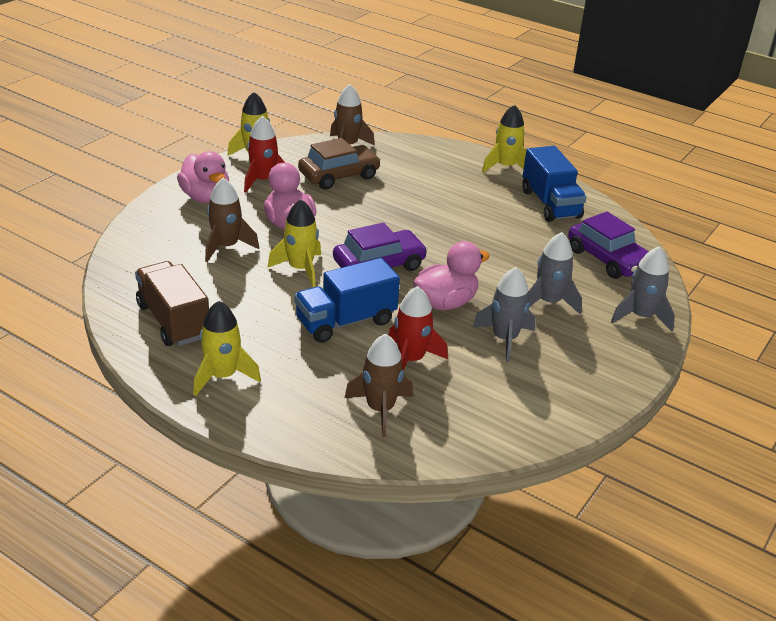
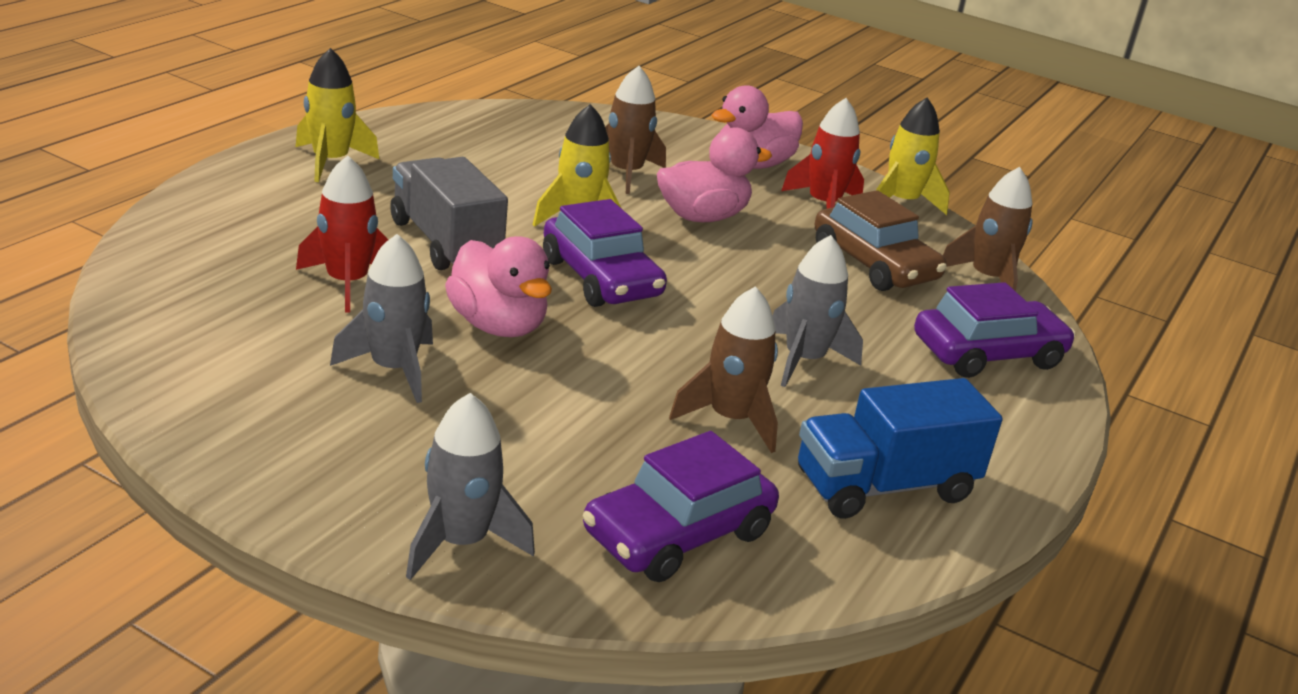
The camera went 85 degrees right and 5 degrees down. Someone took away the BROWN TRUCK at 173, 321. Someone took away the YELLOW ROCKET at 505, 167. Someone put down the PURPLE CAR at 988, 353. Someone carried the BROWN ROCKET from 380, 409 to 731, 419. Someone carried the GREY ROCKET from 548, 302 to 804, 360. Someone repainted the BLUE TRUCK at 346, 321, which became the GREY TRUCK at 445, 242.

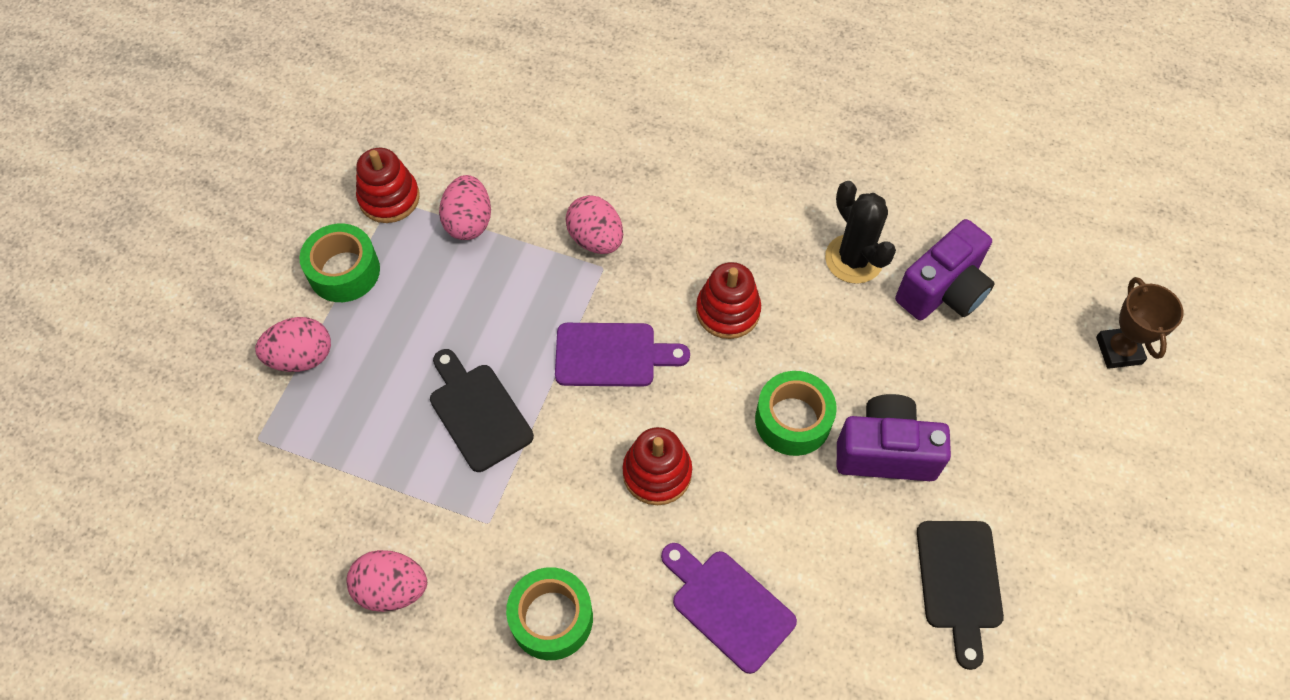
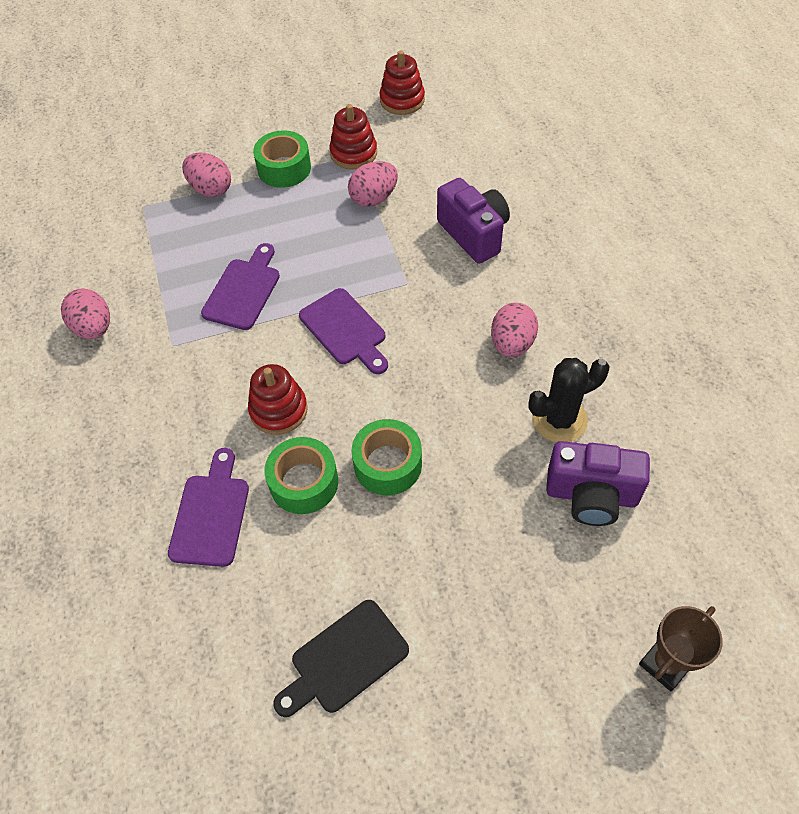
The camera went 55 degrees right and 5 degrees down. Someone carried the GREEN TAPE from 551, 618 to 304, 482. Someone carried the PINK EGG from 596, 239 to 512, 344. Someone carried the RED STACKING TOY from 728, 311 to 402, 100. Someone carried the PURPLE CAMERA from 885, 452 to 474, 234. Someone repainted the BLACK CUTTING BOARD at 478, 412, which became the PURPLE CUTTING BOARD at 243, 290. Someone rotated the BLACK CACTUS at 854, 259 by 45 degrees clockwise.

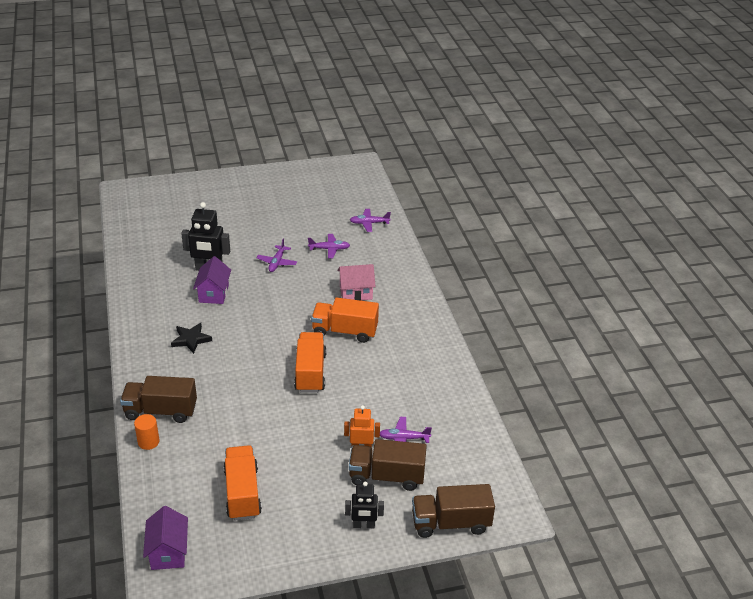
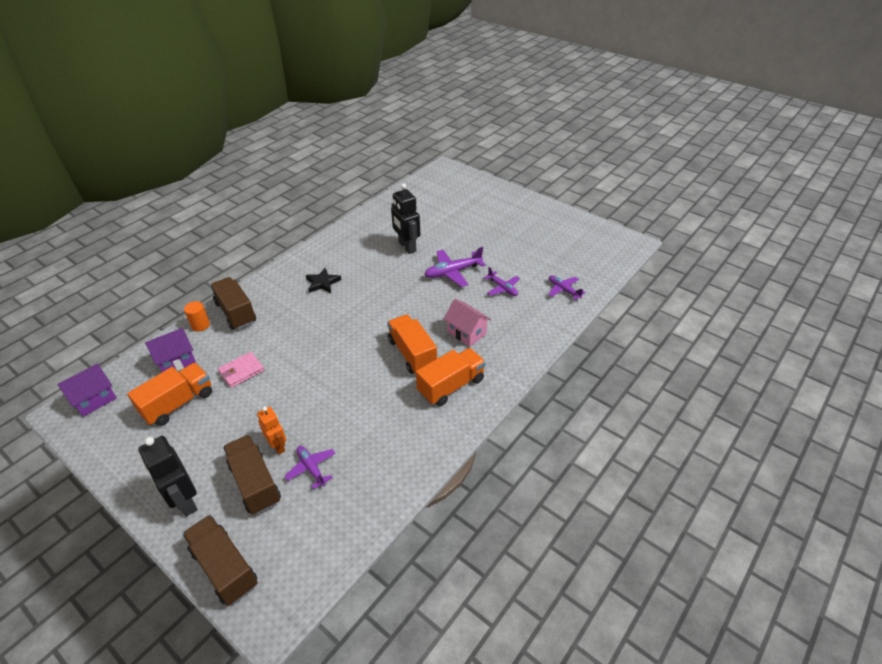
The camera went 55 degrees right and 5 degrees up. Someone put down the PINK WALLET at 241, 371. Someone carried the PURPLE HOUSE from 213, 293 to 176, 361. Someone carried the ORANGE TRUCK from 310, 372 to 451, 386. Someone scaled the PURPLE PLANE at 277, 262 by 1.55. Someone scaled the BLACK ROBOT at 364, 525 by 1.59.

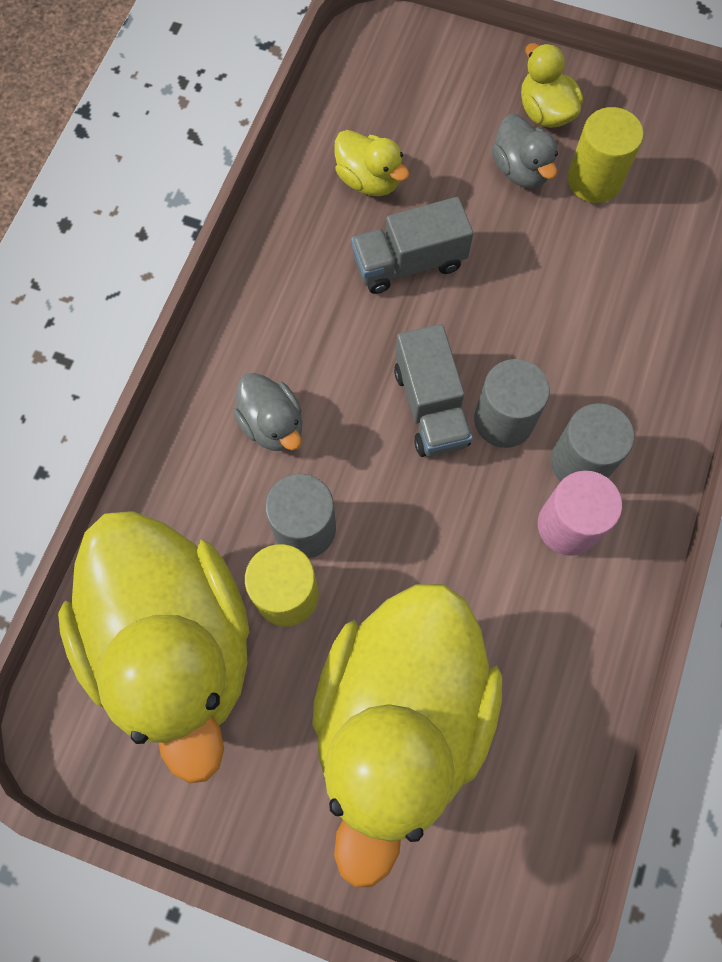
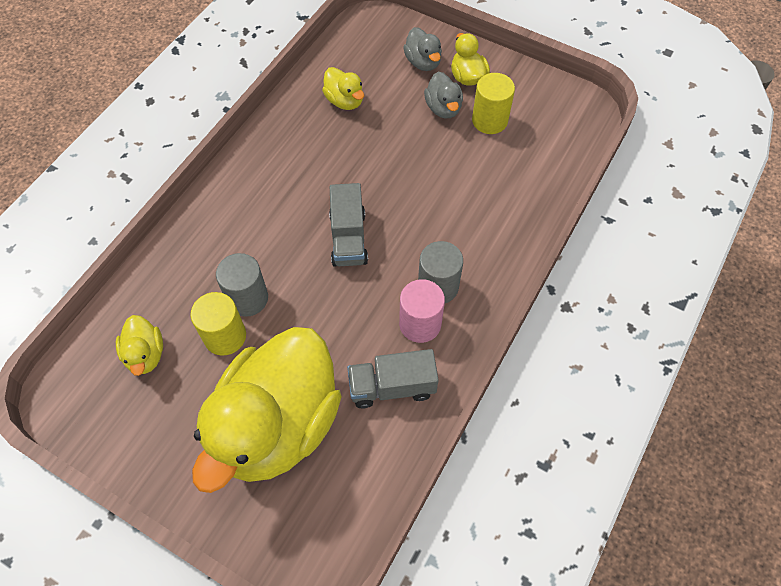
The camera went 10 degrees right and 10 degrees down. Someone took away the GREY CYLINDER at 503, 420. Someone carried the GREY DUCK from 272, 424 to 423, 62. Someone carried the GREY TRUCK from 409, 263 to 392, 387. Someone scaled the YELLOW DUCK at 175, 644 by 0.41.

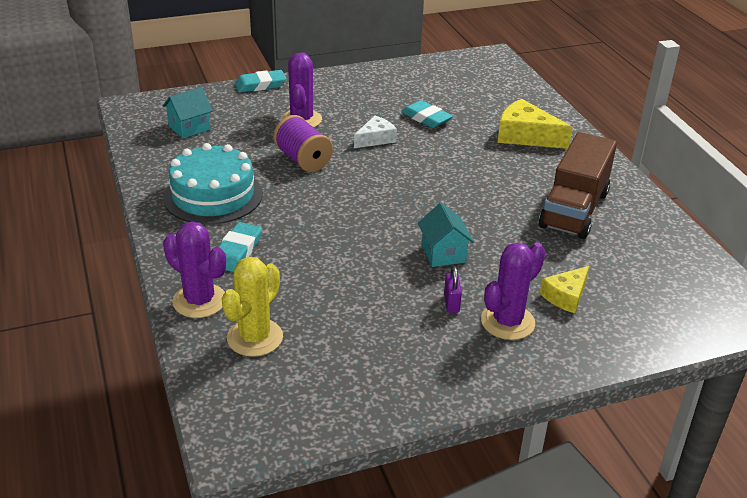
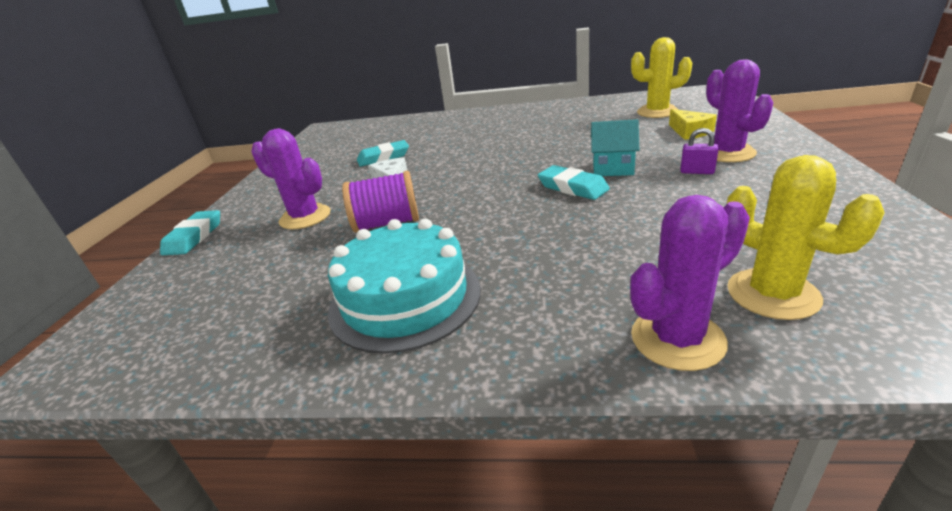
The camera went 60 degrees left and 5 degrees down. Someone took away the TURQUOISE HOUSE at 189, 128. Someone took away the YELLOW CHEESE at 525, 136. Someone took away the BROWN TRUCK at 574, 210. Someone put down the YELLOW CACTUS at 657, 112. Someone carried the TURQUOISE ERASER from 237, 251 to 572, 187.

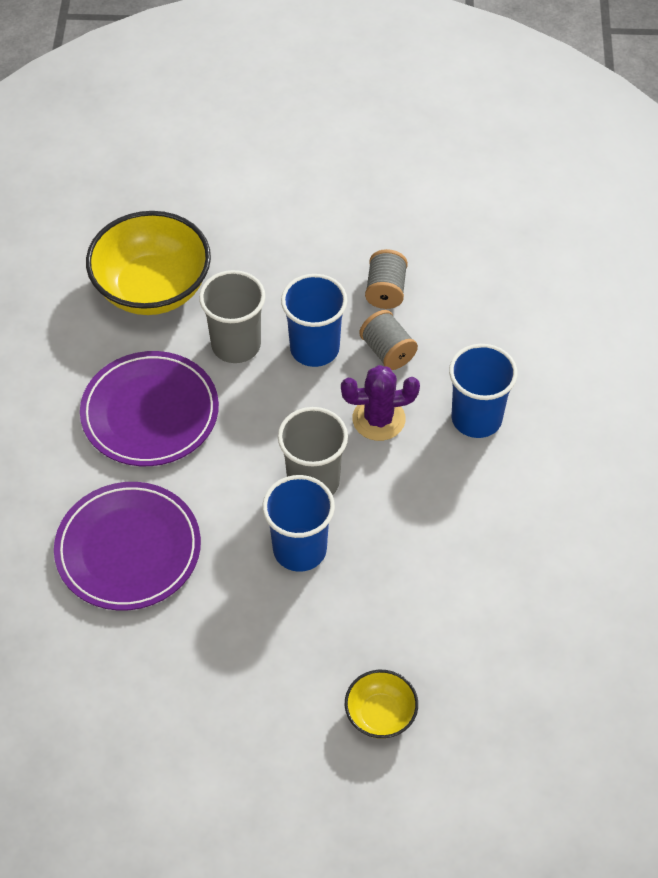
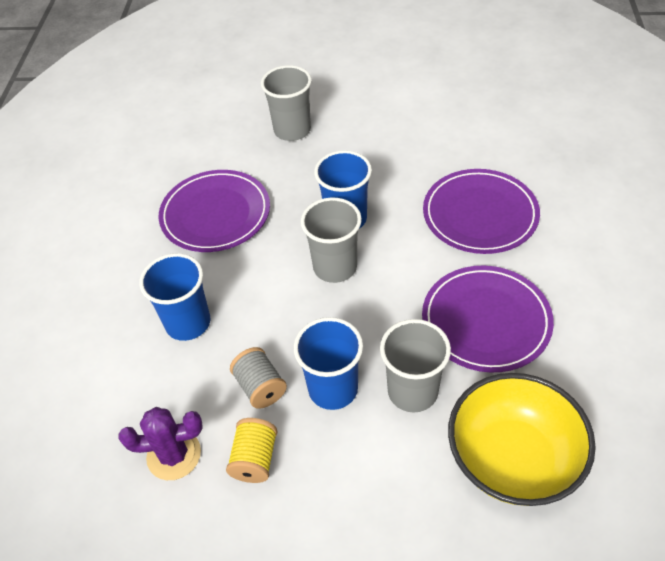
The camera went 175 degrees left and 5 degrees down. Someone put down the PURPLE PLATE at 215, 214. Someone carried the PURPLE CACTUS from 378, 419 to 174, 455. Someone swapped the YELLOW BOWL at 380, 714 for the GREY CUP at 292, 130. Someone repainted the GREY SPOOL at 385, 291, which became the YELLOW SPOOL at 255, 459.

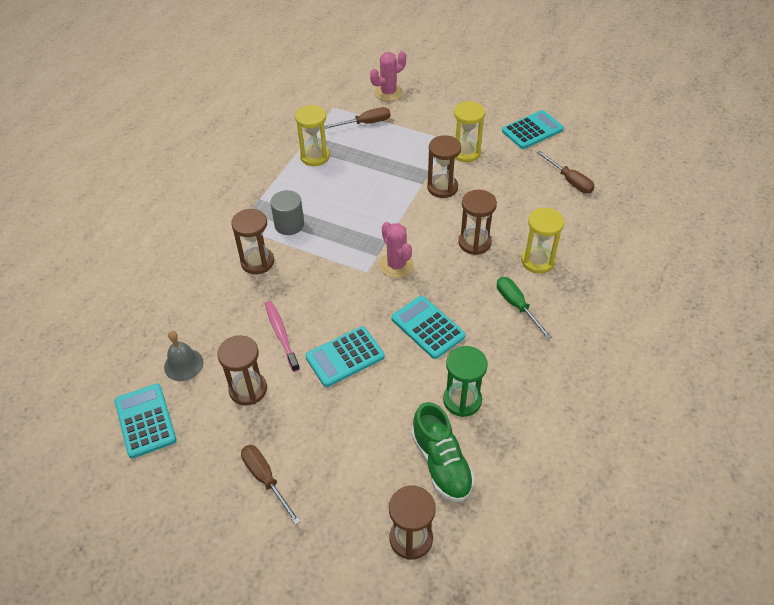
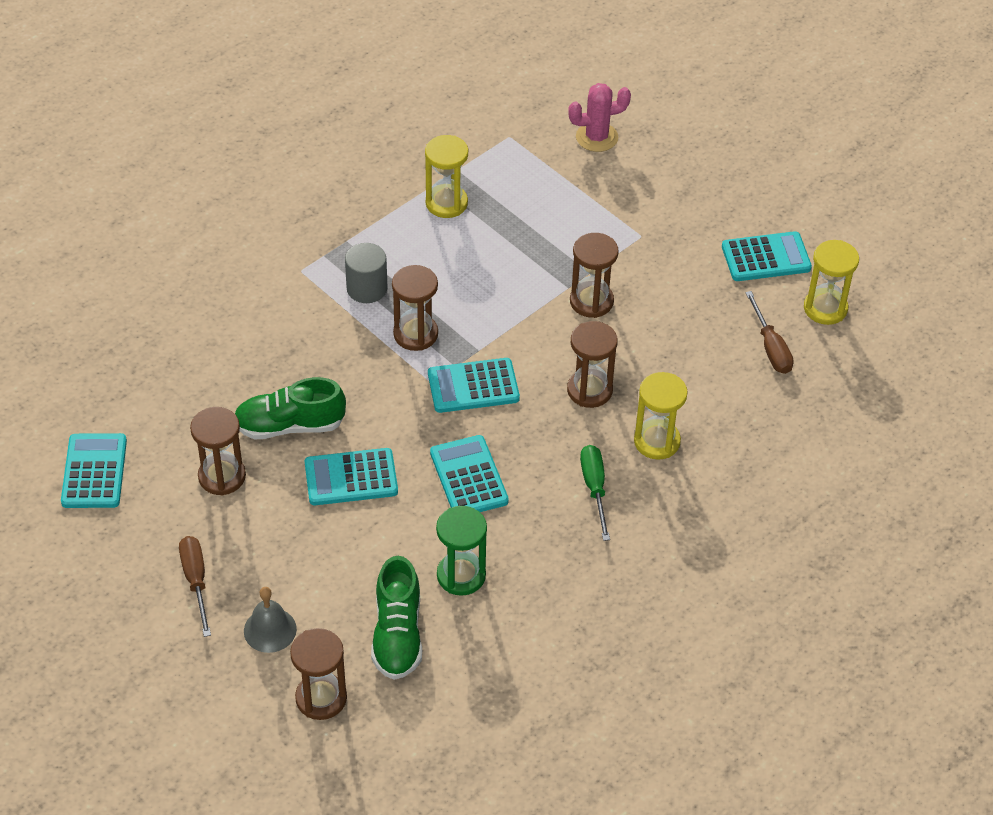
The camera went 20 degrees right and 0 degrees up. Someone took away the BROWN SCREWDRIVER at 365, 123. Someone carried the GREY BELL from 183, 364 to 270, 630. Someone carried the BROWN HOURGLASS from 257, 262 to 415, 334. Someone carried the YELLOW HOURGLASS from 466, 153 to 825, 308. Someone swapped the PINK TOOTHBRUSH at 281, 334 for the GREEN SHOE at 290, 425. Someone swapped the PINK CACTUS at 396, 265 for the TURQUOISE CALCULATOR at 473, 386.

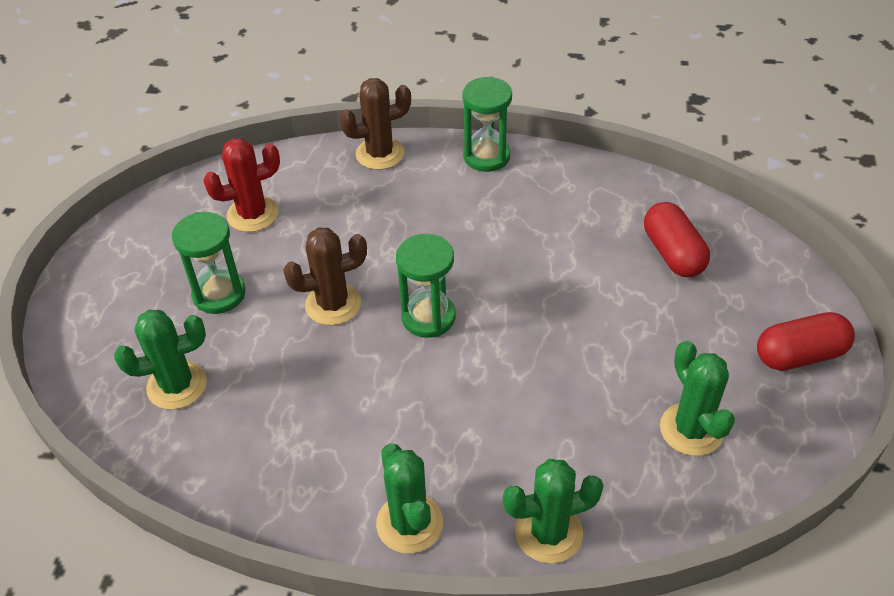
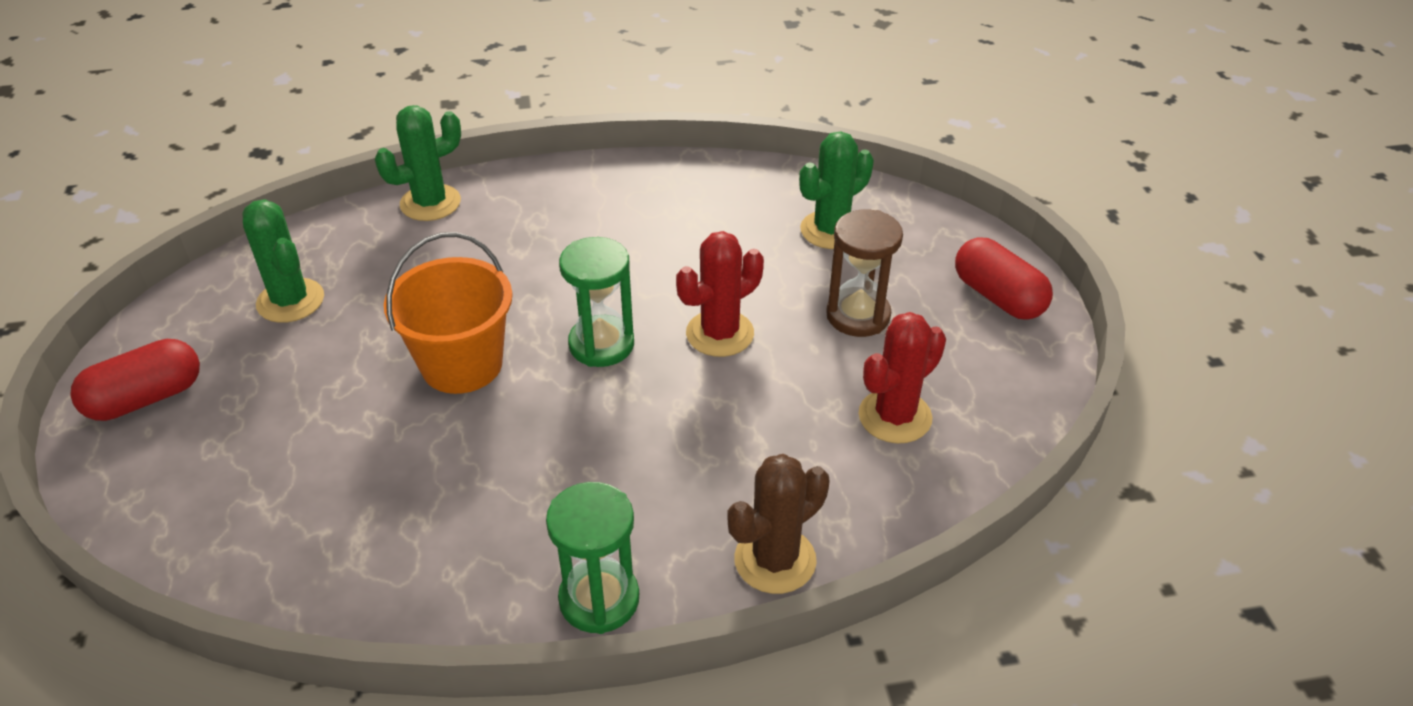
The camera went 160 degrees right and 5 degrees down. Someone took away the GREEN CACTUS at 409, 523. Someone put down the ORANGE BUCKET at 462, 364. Someone carried the RED CAPSULE from 673, 253 to 998, 297. Someone repainted the GREEN HOURGLASS at 219, 294, which became the BROWN HOURGLASS at 858, 315. Someone repainted the BROWN CACTUS at 333, 304, which became the RED CACTUS at 720, 334.

